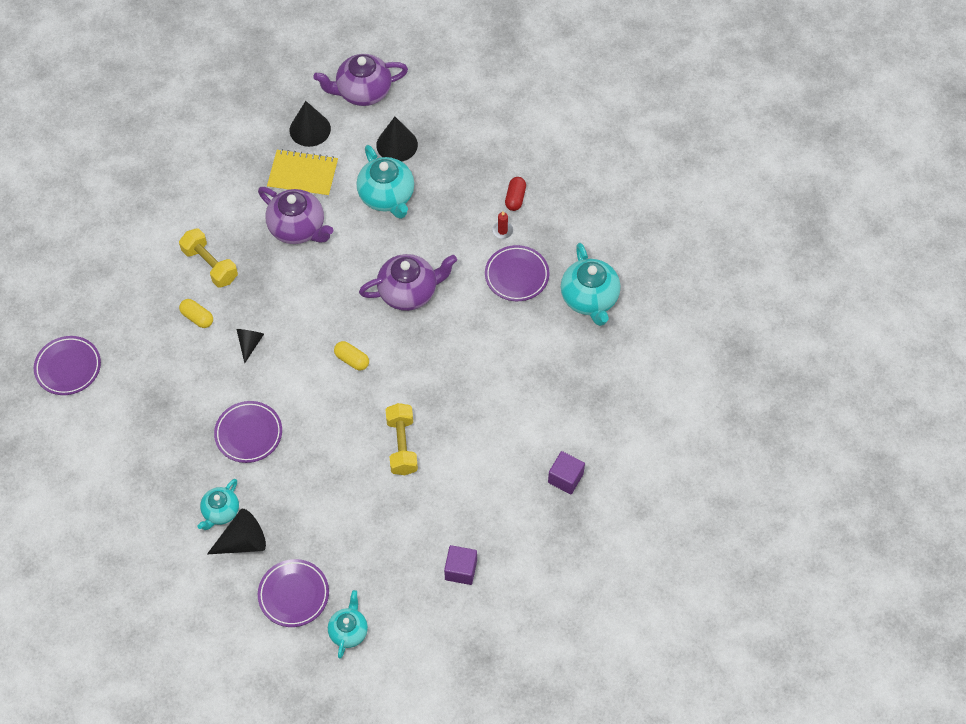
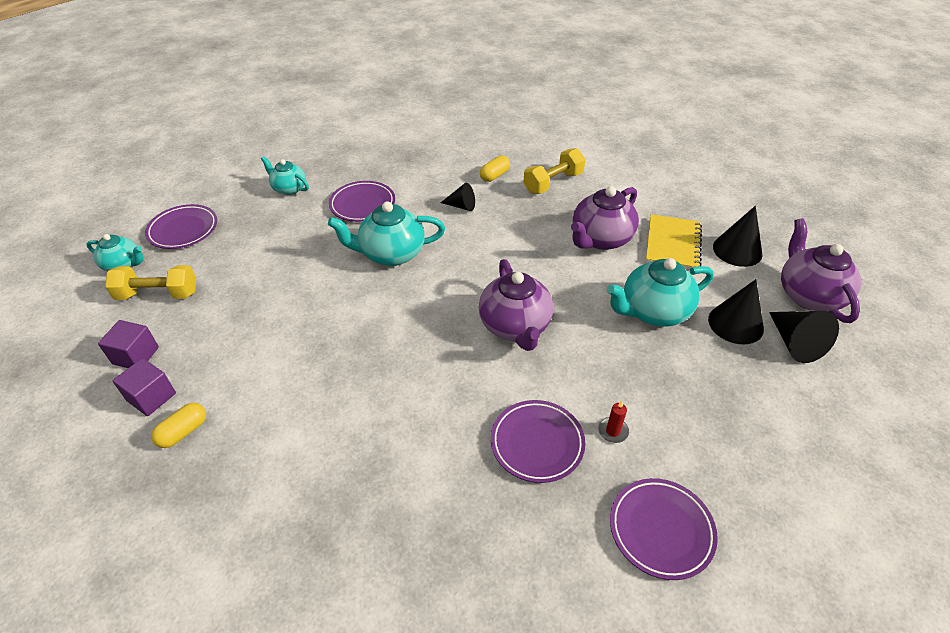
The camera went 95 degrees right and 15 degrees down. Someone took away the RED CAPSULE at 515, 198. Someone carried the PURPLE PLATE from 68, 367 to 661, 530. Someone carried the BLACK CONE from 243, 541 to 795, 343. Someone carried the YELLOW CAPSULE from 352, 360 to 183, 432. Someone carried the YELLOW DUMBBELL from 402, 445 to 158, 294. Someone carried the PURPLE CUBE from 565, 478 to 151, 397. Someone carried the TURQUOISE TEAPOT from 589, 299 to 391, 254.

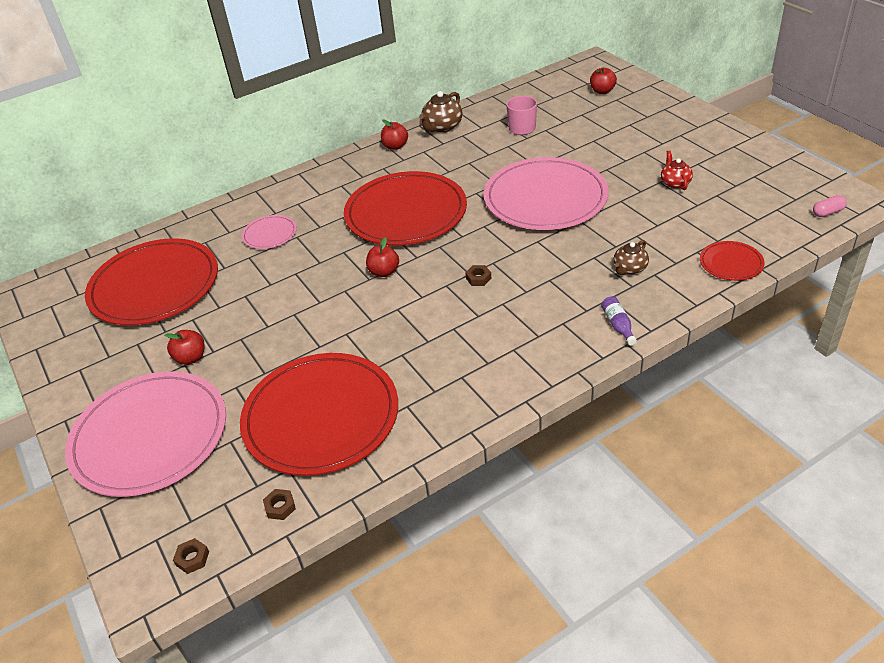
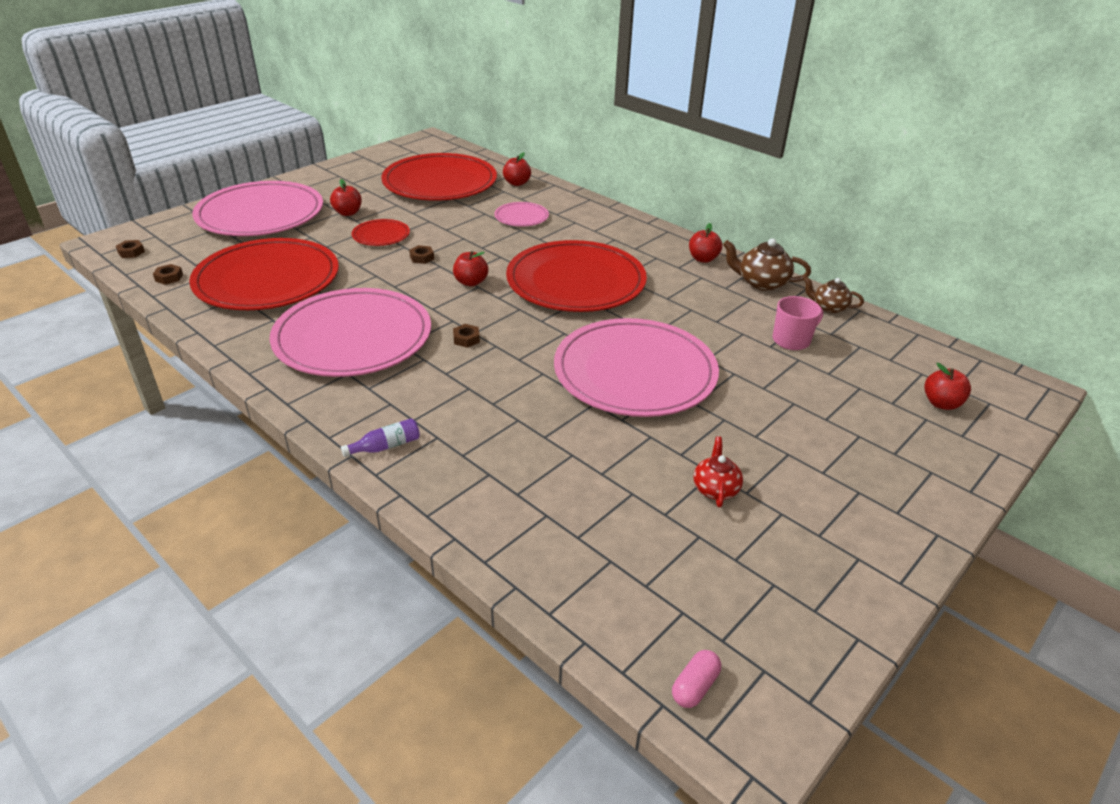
The camera went 70 degrees right and 5 degrees down. Someone put down the PINK PLATE at 353, 337. Someone put down the BROWN NUT at 422, 258. Someone put down the RED APPLE at 517, 183. Someone carried the BROWN TEAPOT from 629, 268 to 829, 307. Someone carried the RED PLATE from 731, 263 to 381, 235. Someone rotated the RED TEAPOT at 675, 183 by 60 degrees counterclockwise. Someone rotated the PINK CAPSULE at 827, 212 by 75 degrees clockwise.

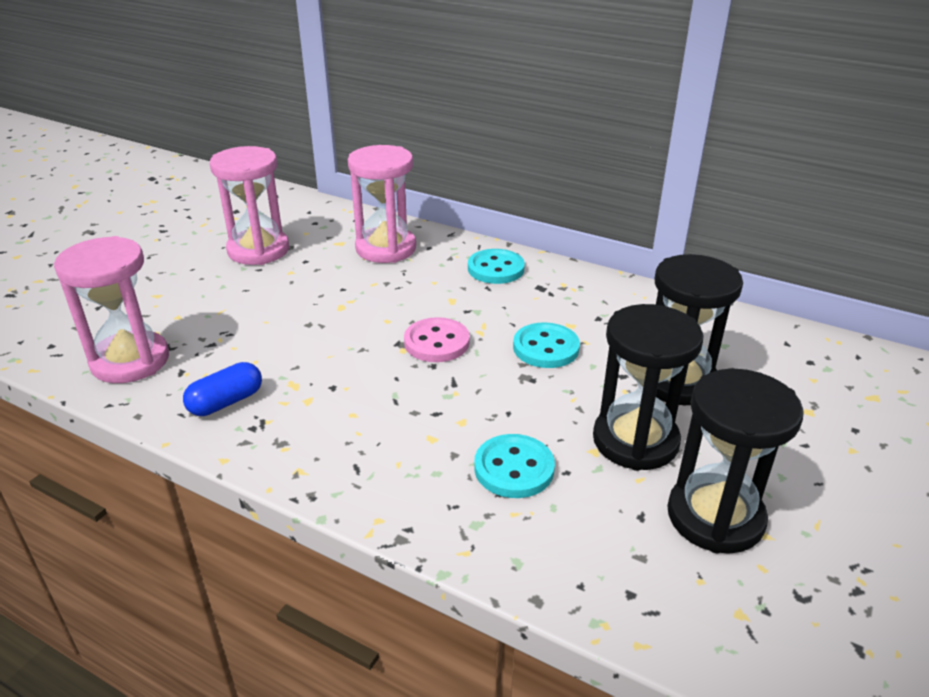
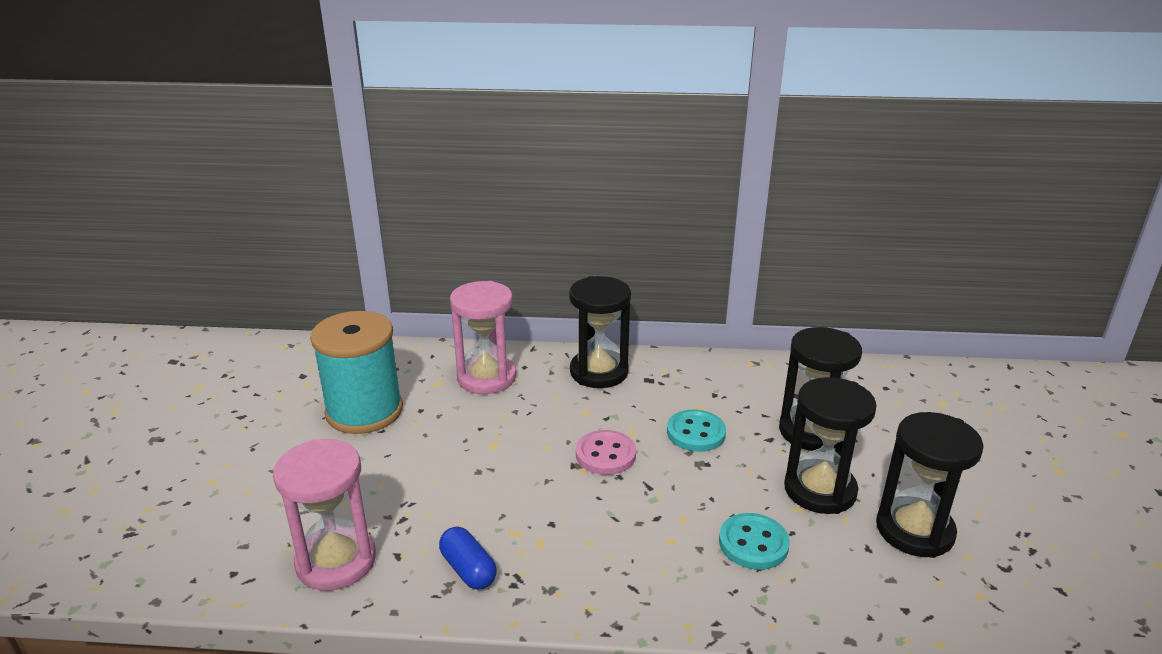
The camera went 25 degrees left and 5 degrees down. Someone swapped the PINK HOURGLASS at 258, 250 for the TURQUOISE SPOOL at 364, 411. Someone swapped the TURQUOISE BUTTON at 496, 269 for the BLACK HOURGLASS at 599, 372. Someone rotated the BLUE CAPSULE at 226, 402 by 60 degrees counterclockwise.

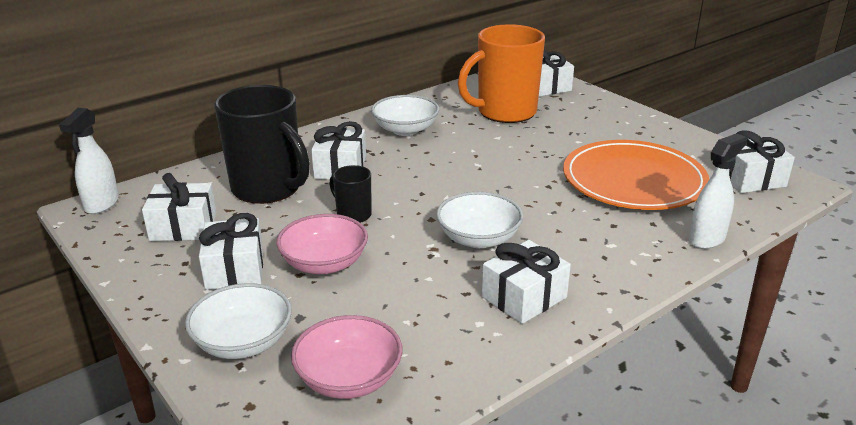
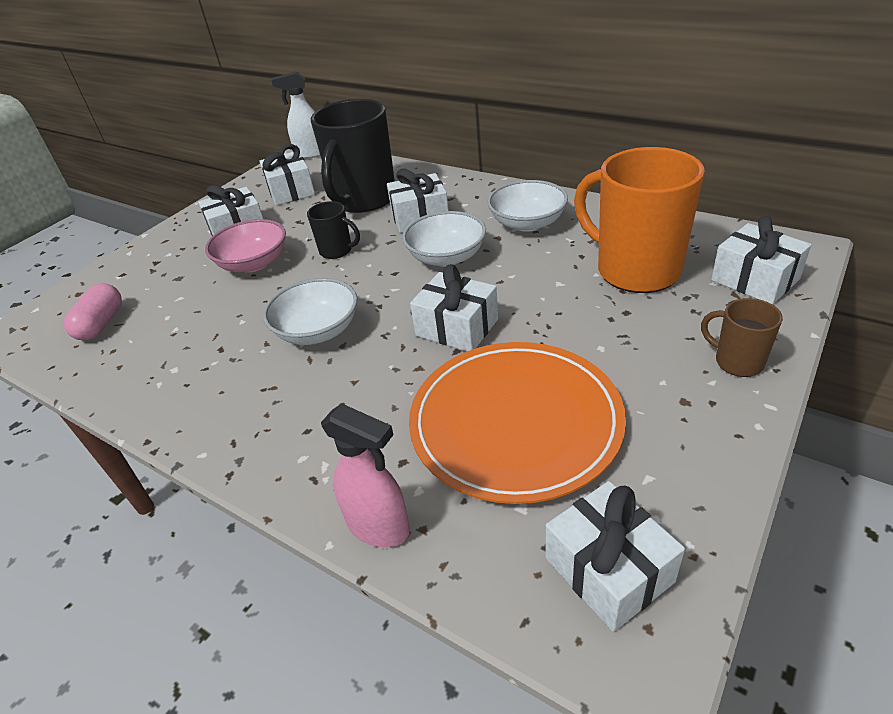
The camera went 75 degrees right and 10 degrees up. Someone put down the BROWN MUG at 737, 361. Someone carried the WHITE BOWL from 243, 342 to 446, 257. Someone carried the WHITE GIFT from 524, 297 to 457, 327. Someone swapped the PINK BOWL at 349, 379 for the PINK CAPSULE at 101, 324. Someone repainted the WHITE SPRAY BOTTLE at 707, 239, which became the PINK SPRAY BOTTLE at 379, 527. Someone rotated the BLACK MUG at 353, 214 by 90 degrees clockwise.

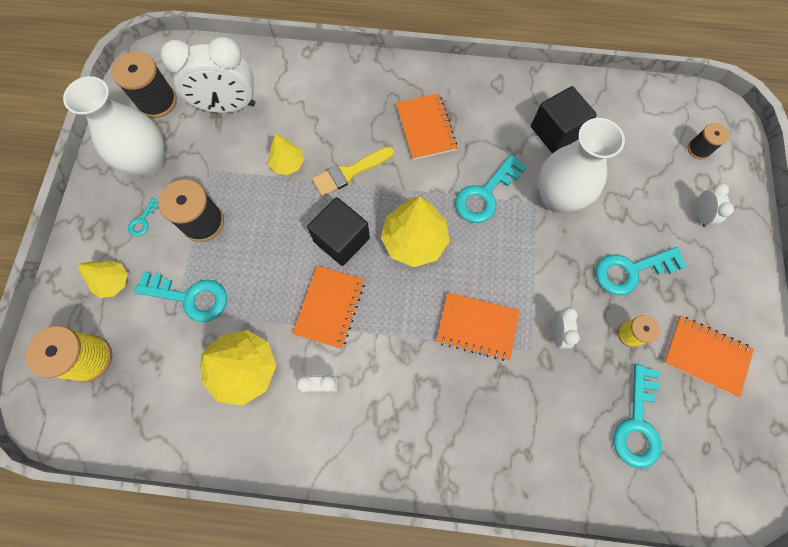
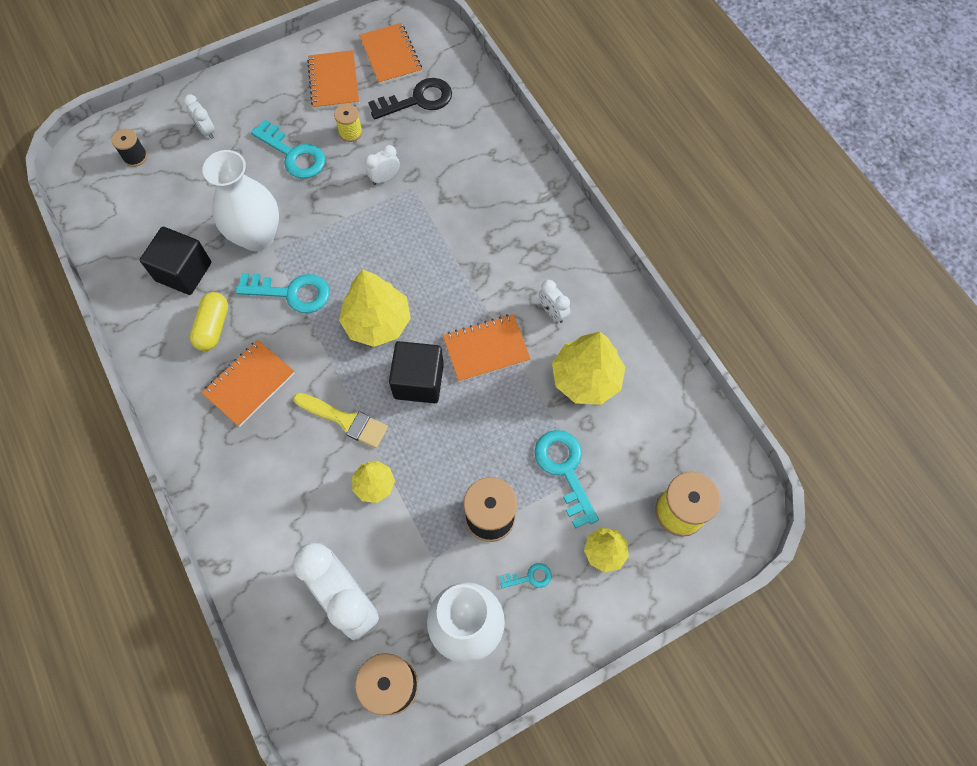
The camera went 125 degrees left and 5 degrees down. Someone put down the YELLOW CAPSULE at 213, 327. Someone carried the ORANGE NOTEBOOK from 477, 327 to 391, 55. Someone repainted the TURQUOISE KEY at 637, 423, which became the BLACK KEY at 417, 100. Someone rotated the WHITE CLOCK at 700, 214 by 90 degrees counterclockwise.

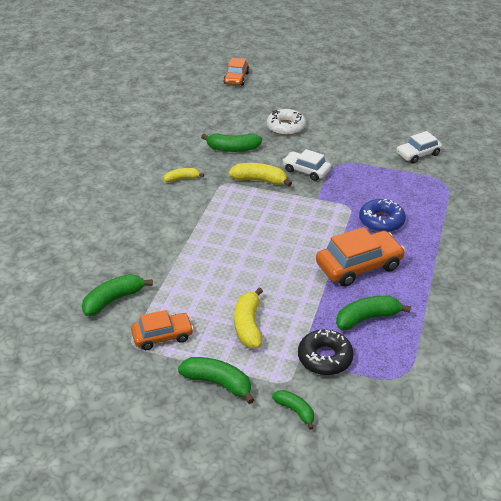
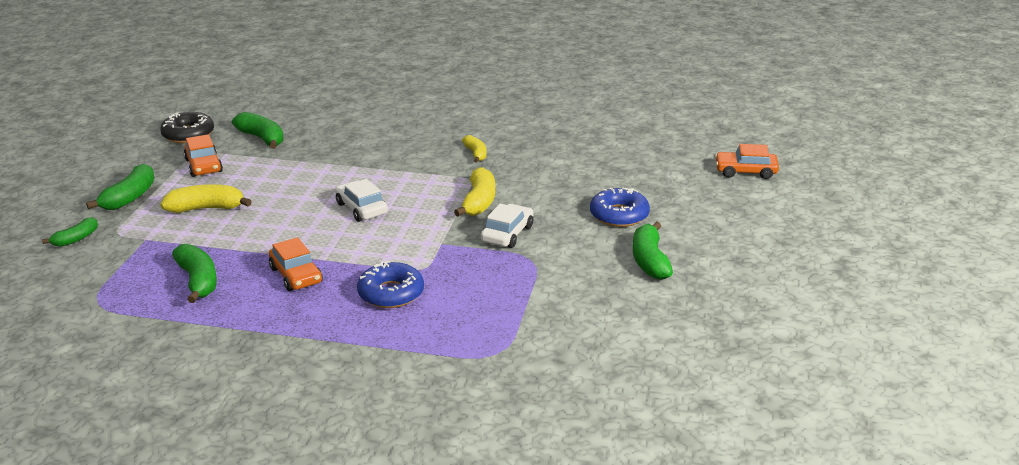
The camera went 85 degrees right and 10 degrees down. Someone carried the GREEN BANANA from 233, 149 to 649, 260. Someone carried the BLACK DONUT from 325, 357 to 188, 134. Someone carried the WHITE CAR from 418, 154 to 361, 208. Someone repainted the WHITE DONUT at 286, 127, which became the BLUE DONUT at 619, 215. Someone scaled the ORANGE CAR at 359, 266 by 0.63.

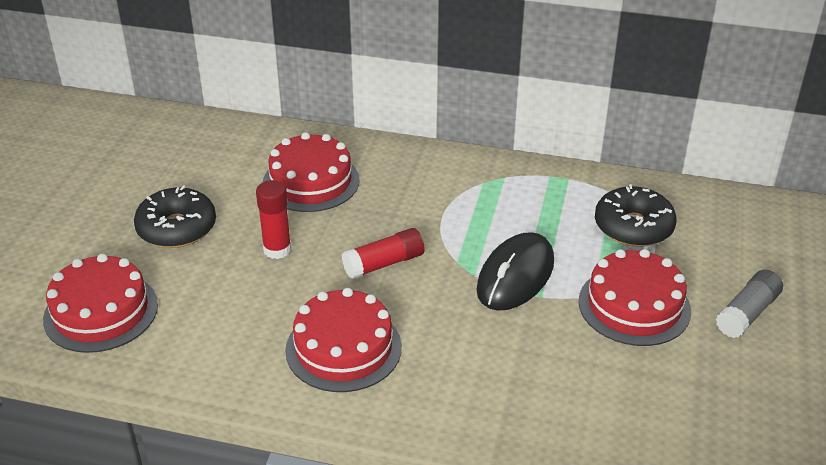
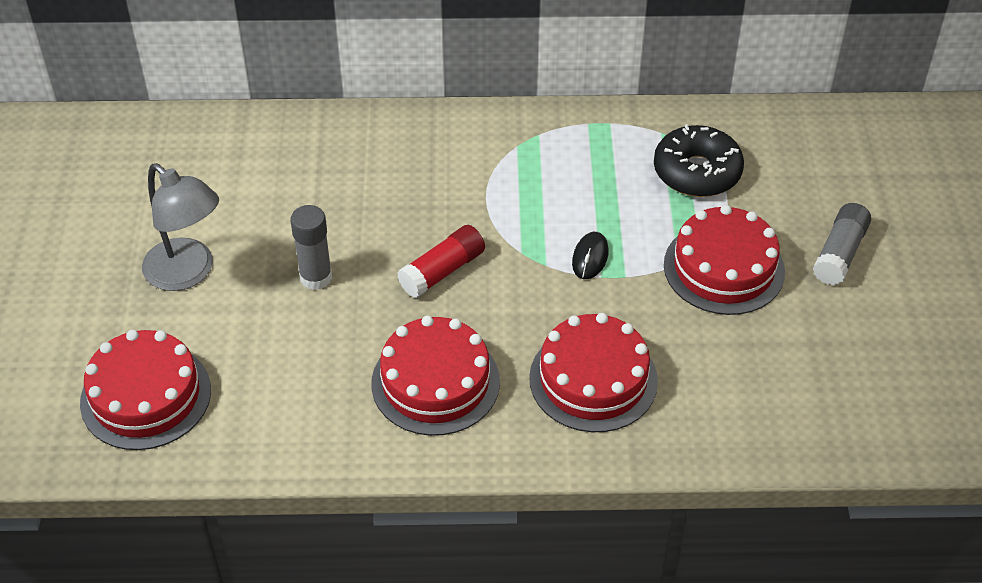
The camera went 15 degrees left and 10 degrees up. Someone carried the RED CAKE from 311, 181 to 593, 379. Someone swapped the BLACK DONUT at 177, 228 for the GREY LAMP at 188, 273. Someone repainted the RED GLUE STICK at 277, 249, which became the GREY GLUE STICK at 316, 277. Someone scaled the BLACK MOUSE at 515, 276 by 0.48.

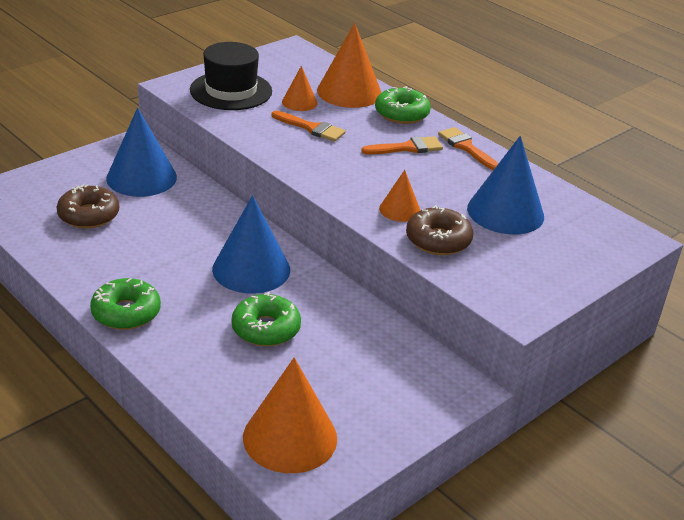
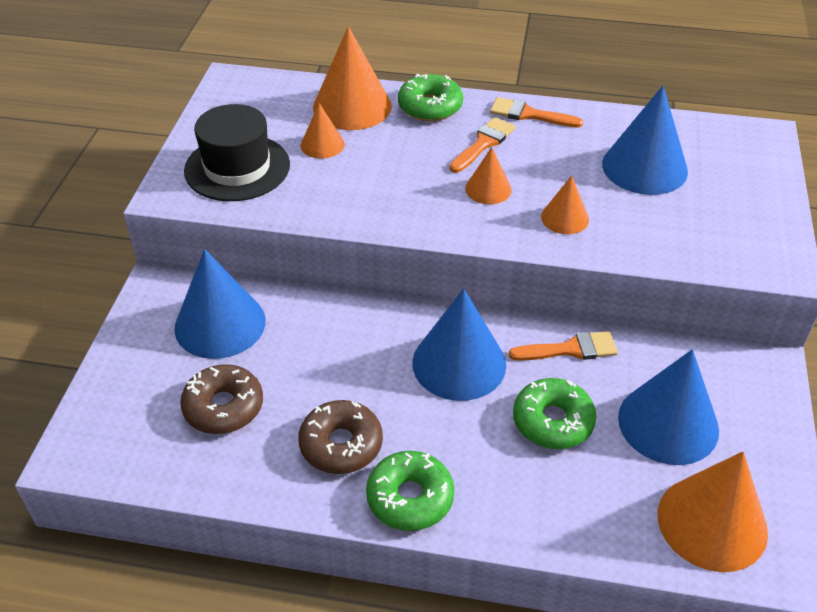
The camera went 35 degrees left and 10 degrees up. Someone put down the ORANGE CONE at 488, 189. Someone put down the BLUE CONE at 668, 423. Someone carried the ORANGE BRUSH from 311, 128 to 570, 349. Someone carried the BROWN DONUT from 438, 240 to 341, 444.

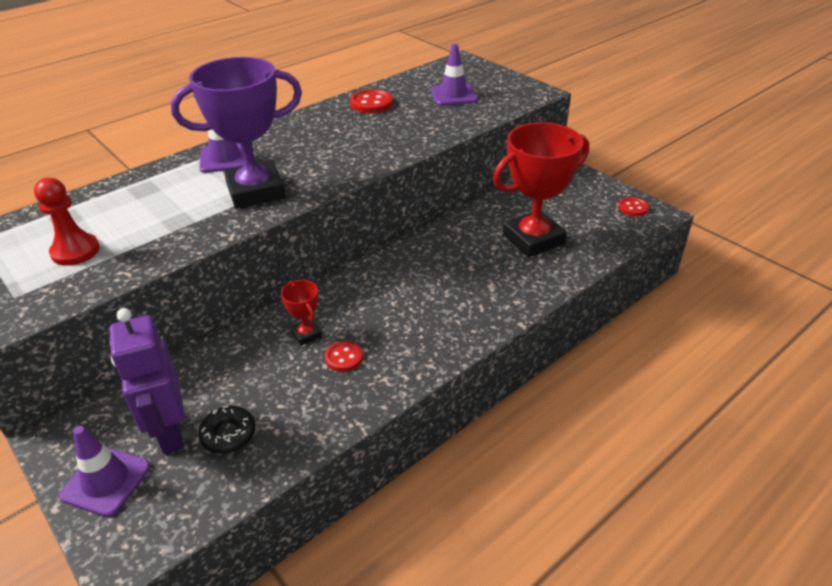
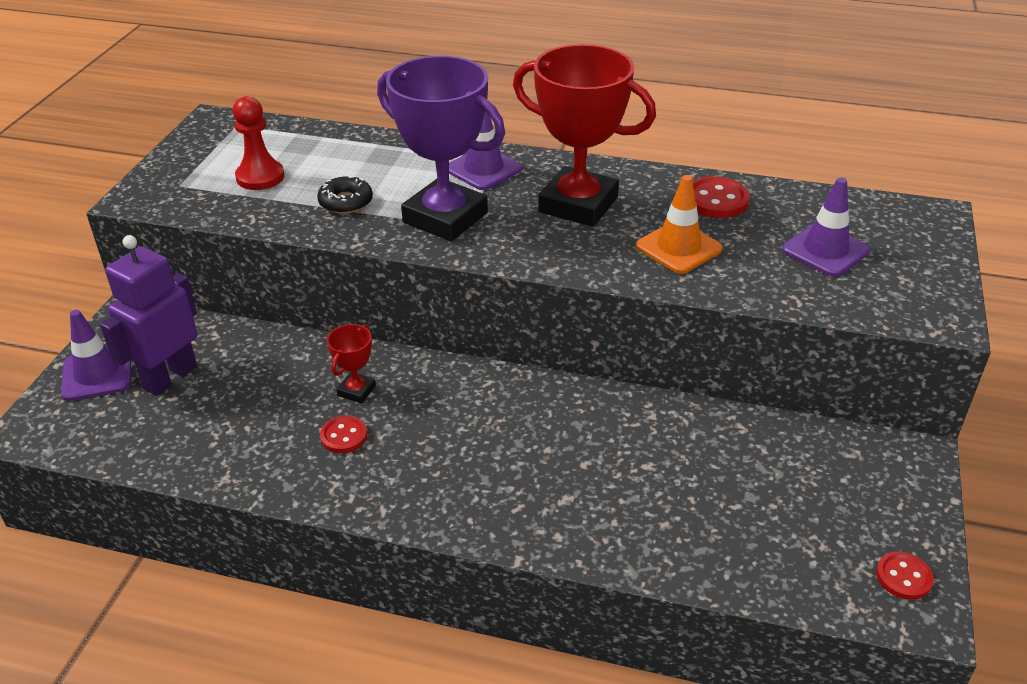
The camera went 55 degrees right and 0 degrees up. Someone put down the ORANGE TRAFFIC CONE at 678, 248. Someone carried the BLACK DONUT from 228, 434 to 346, 202. Someone carried the RED TROPHY from 533, 239 to 578, 204.

